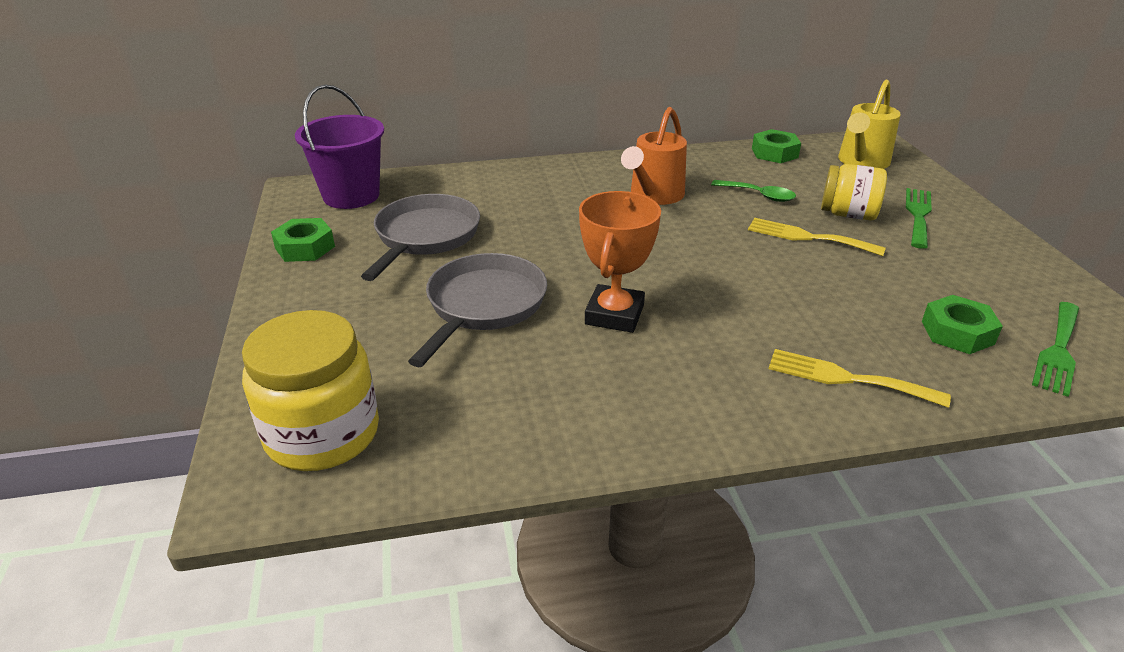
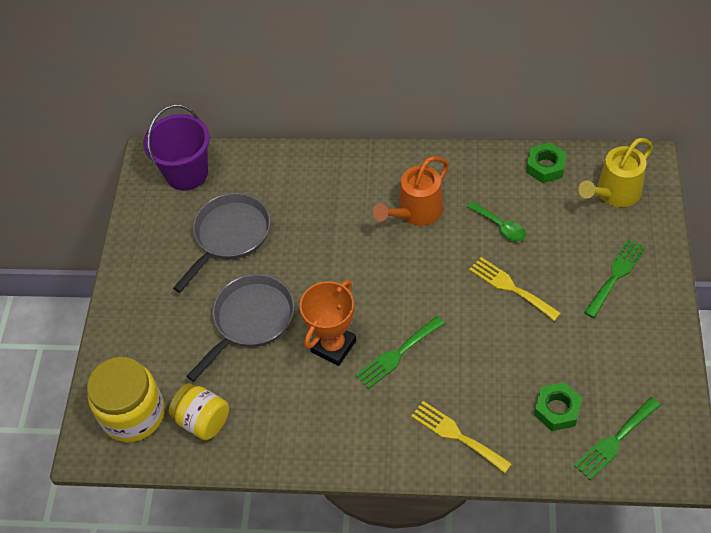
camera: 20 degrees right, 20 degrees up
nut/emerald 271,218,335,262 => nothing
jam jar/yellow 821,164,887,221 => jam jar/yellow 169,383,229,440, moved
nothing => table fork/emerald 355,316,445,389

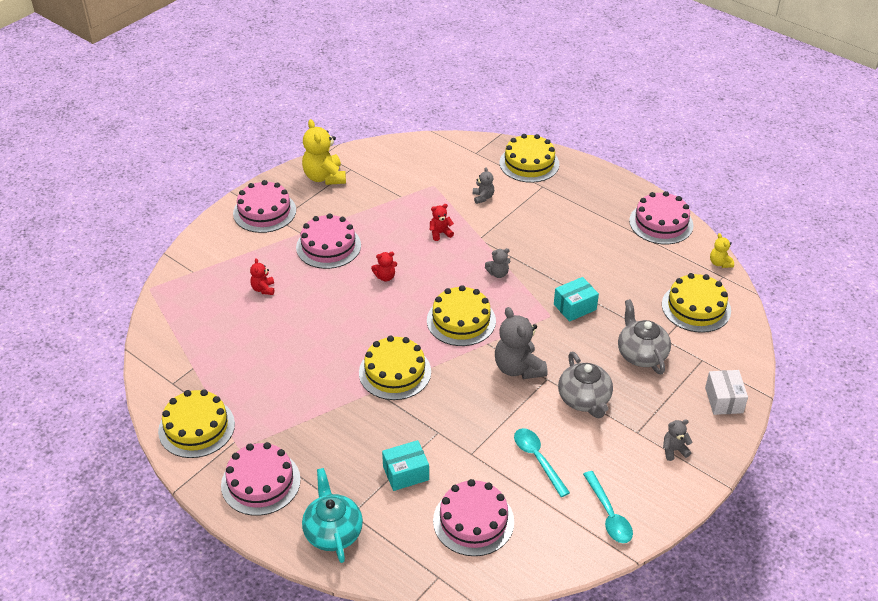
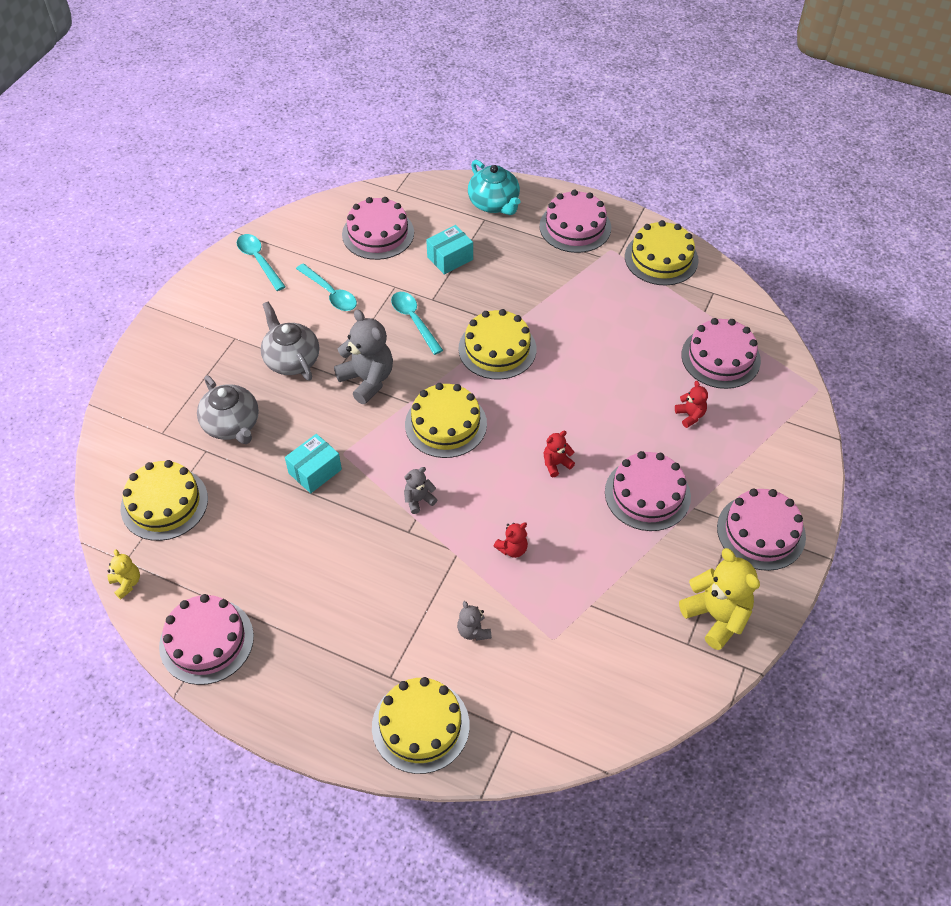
camera: 165 degrees right, 10 degrees up
teddy/grey 663,419,693,461 => nothing
box/pure white 705,370,748,415 => nothing
nothing => spoon/teal 391,292,443,355
nothing => gateau/rosy 681,318,761,389

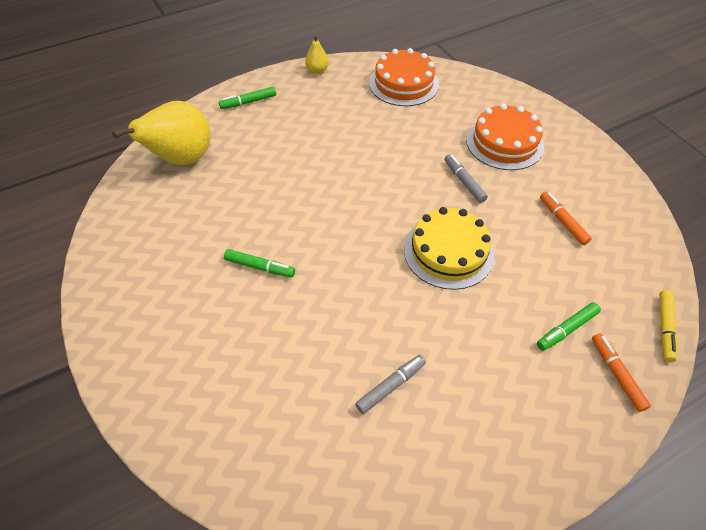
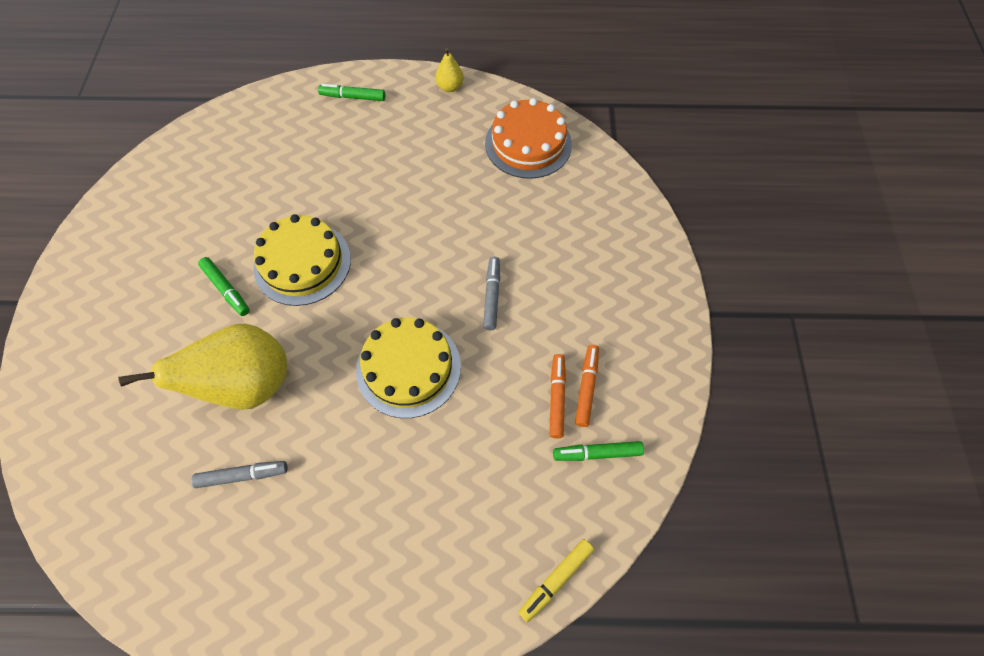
camera: 30 degrees right, 10 degrees up
pear fruit/yellow 112,101,211,165 => pear fruit/yellow 118,323,287,410, moved
gateau/orange 466,104,544,170 => nothing
marker/emerald 537,302,601,351 => marker/emerald 553,441,644,461, moved
marker/orange 592,333,651,412 => marker/orange 575,345,599,427, moved
nothing => gateau/yellow 254,214,351,306

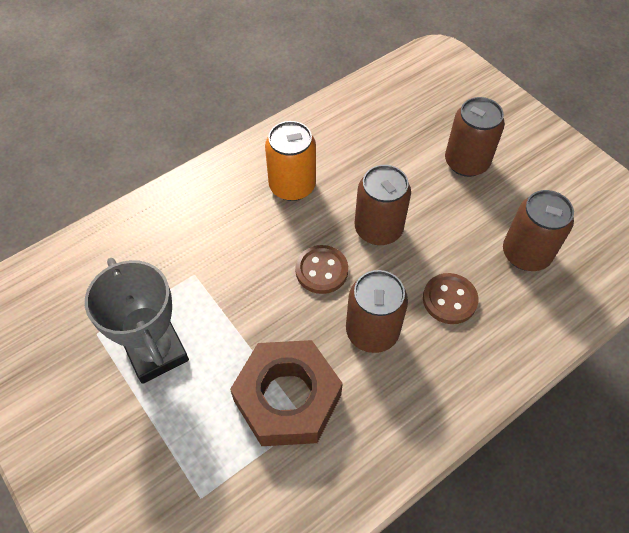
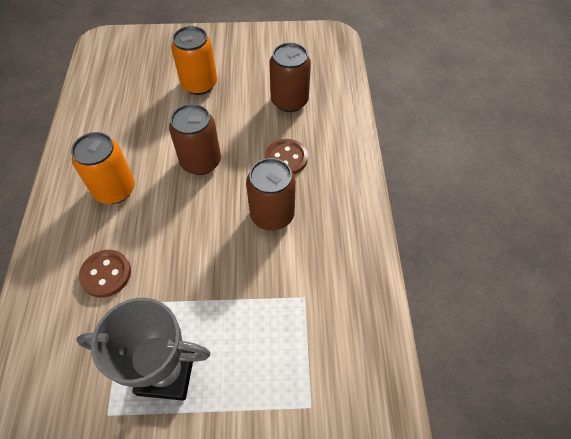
camera: 55 degrees left, 0 degrees up
nut/dark brown 230,340,343,446 => nothing
shirt button/dark brown 295,245,348,294 => shirt button/dark brown 79,250,131,298, moved
tin/dark brown 445,97,505,177 => tin/orange 171,26,217,95

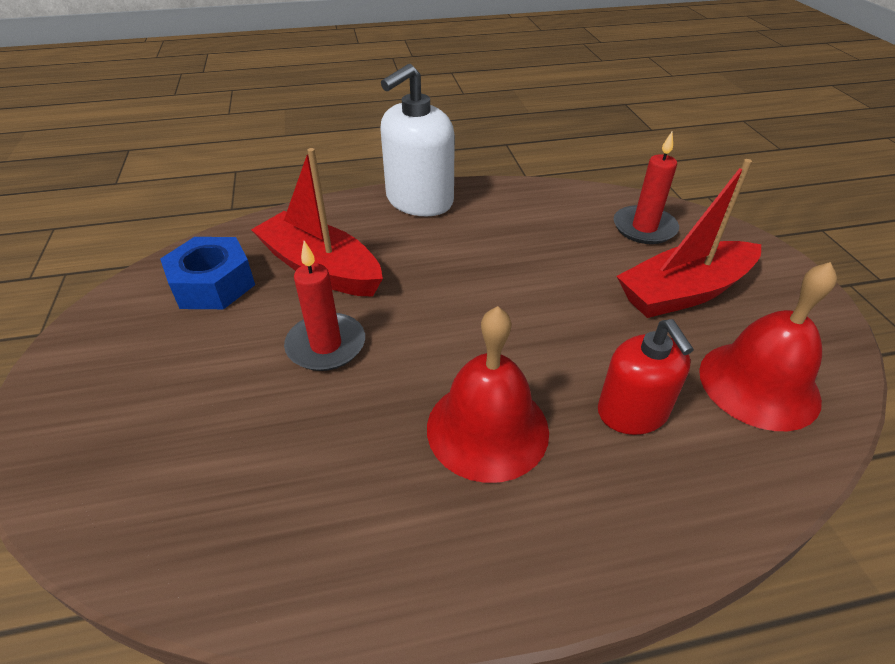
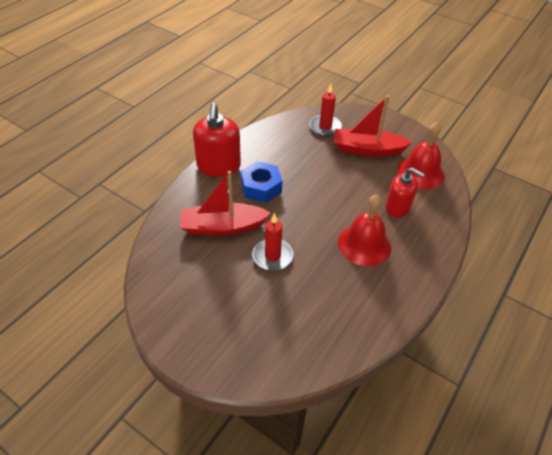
camera: 45 degrees left, 5 degrees up
nut/cobalt 160,237,255,309 => nut/cobalt 241,161,282,203, moved
pump bottle/pure white 380,64,455,216 => pump bottle/crimson 193,103,241,177
toy boat/crimson 617,159,761,318 => toy boat/crimson 334,95,412,157, 75 degrees clockwise

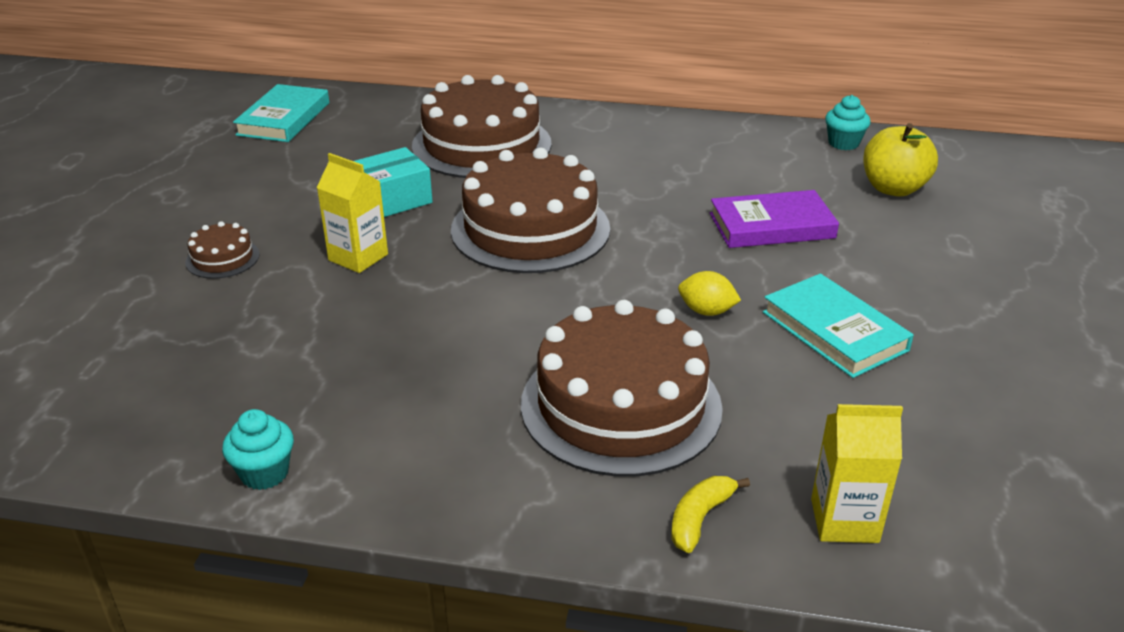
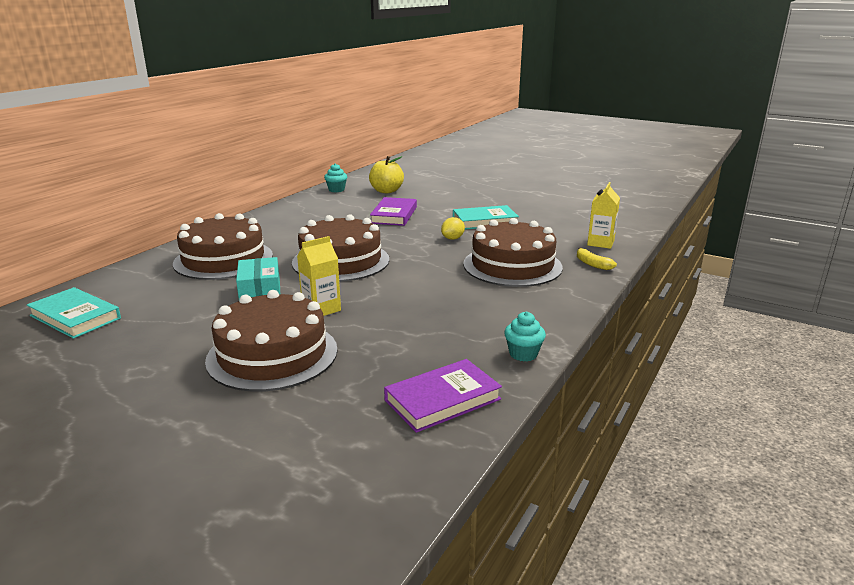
camera: 70 degrees left, 10 degrees down
gateau/dark brown 185,221,260,279 => gateau/dark brown 205,290,338,392, x2.32
nothing => book/purple 384,359,502,433

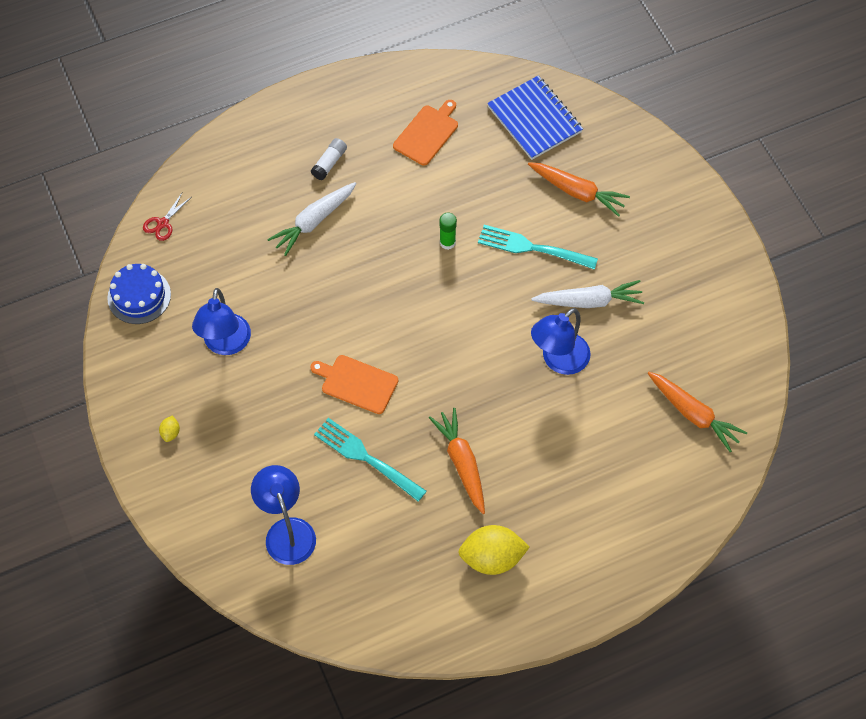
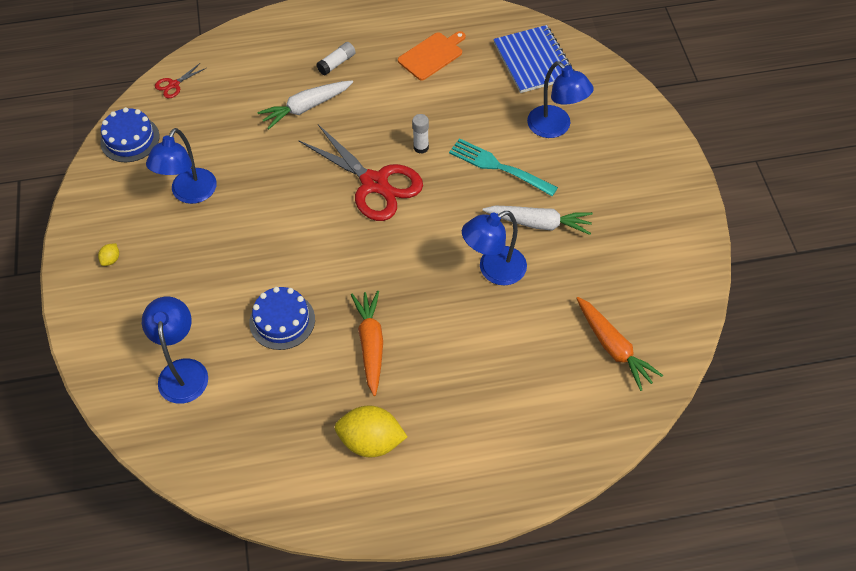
camera: 15 degrees right, 5 degrees down
chopping board/orange 310,355,398,414 => nothing
table fork/teal 314,418,427,502 => gateau/cobalt 249,287,315,350
stick of glue/emerald 439,213,457,250 => stick of glue/pure white 412,114,429,154
root vegetable/orange 528,162,630,217 => desk lamp/cobalt 527,61,594,138
nothing => shears/crimson 299,125,423,221

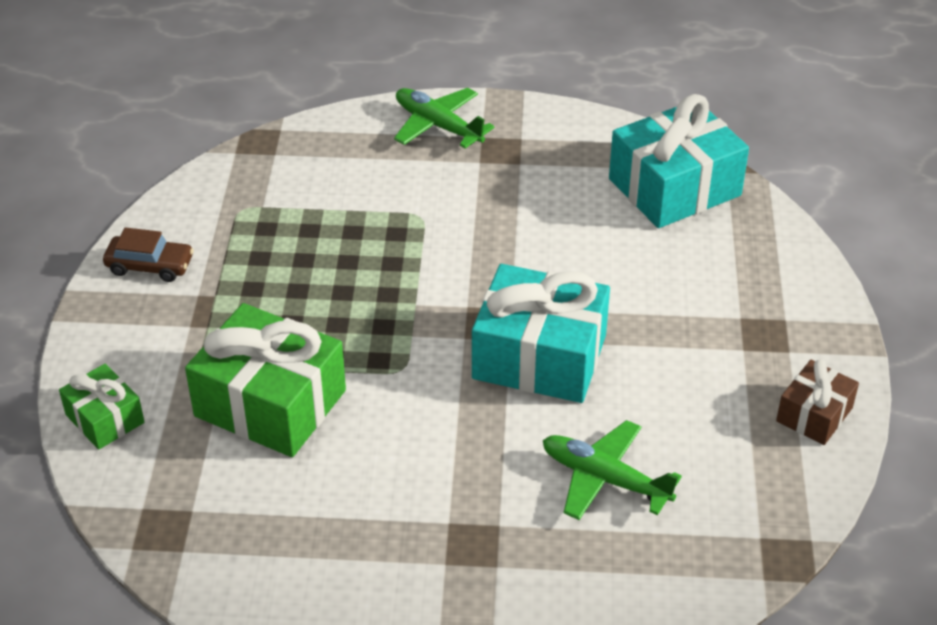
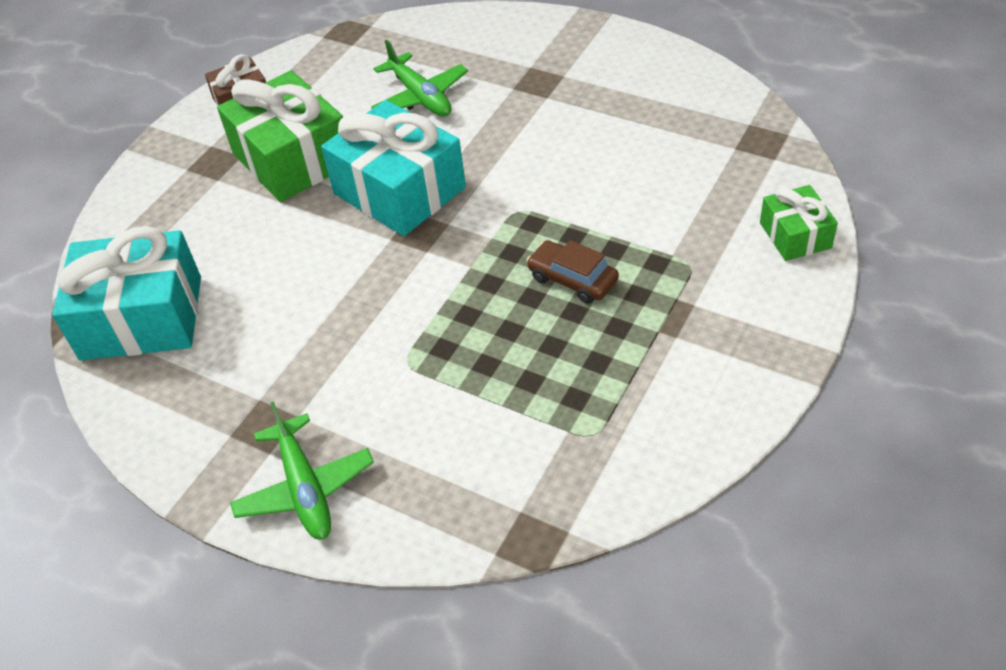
camera: 150 degrees left, 5 degrees up
car/dark brown 103,227,194,282 => car/dark brown 527,240,619,304, moved
present/emerald 185,303,346,457 => present/emerald 217,70,343,202, moved

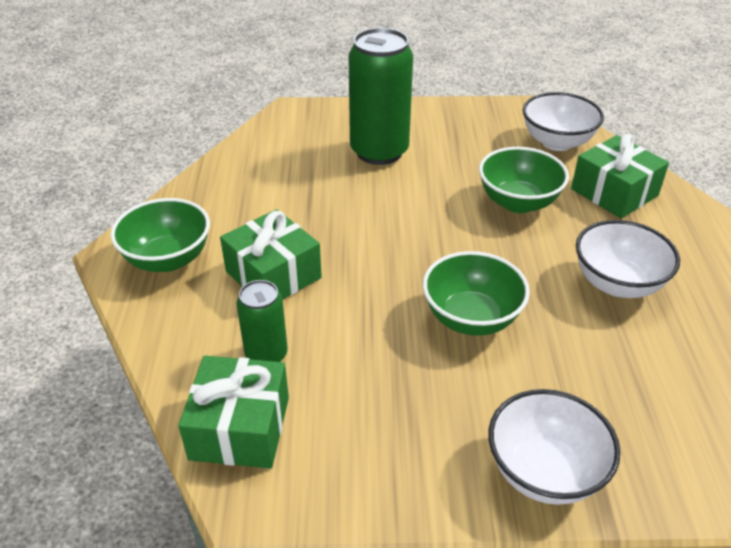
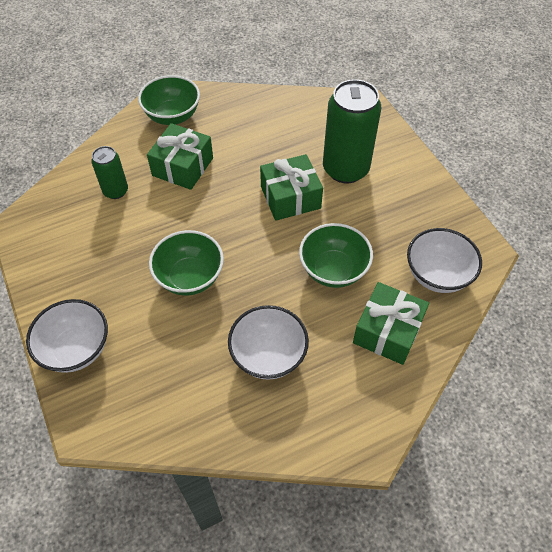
camera: 65 degrees right, 15 degrees up
present/emerald 178,356,289,469 => present/emerald 260,154,323,221, moved

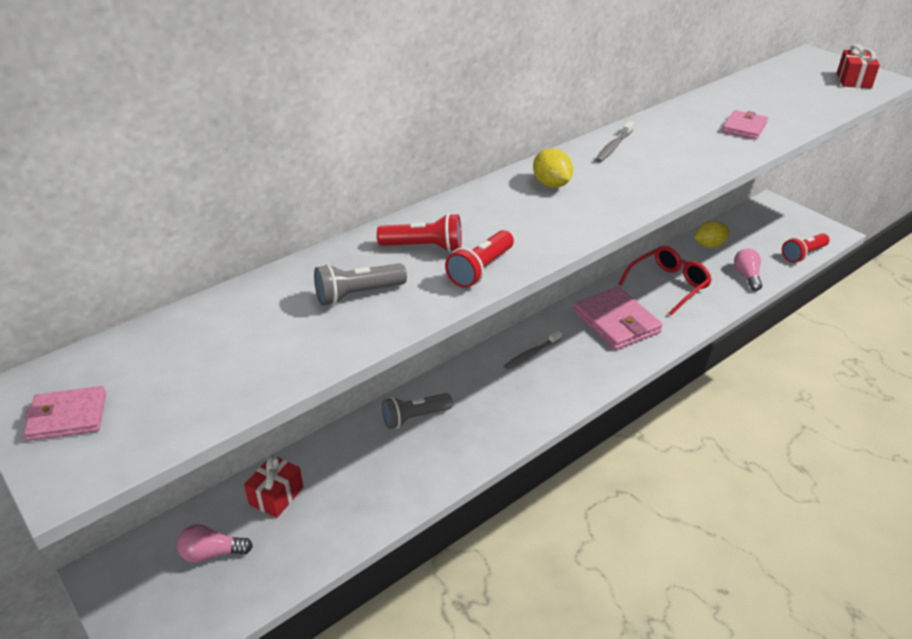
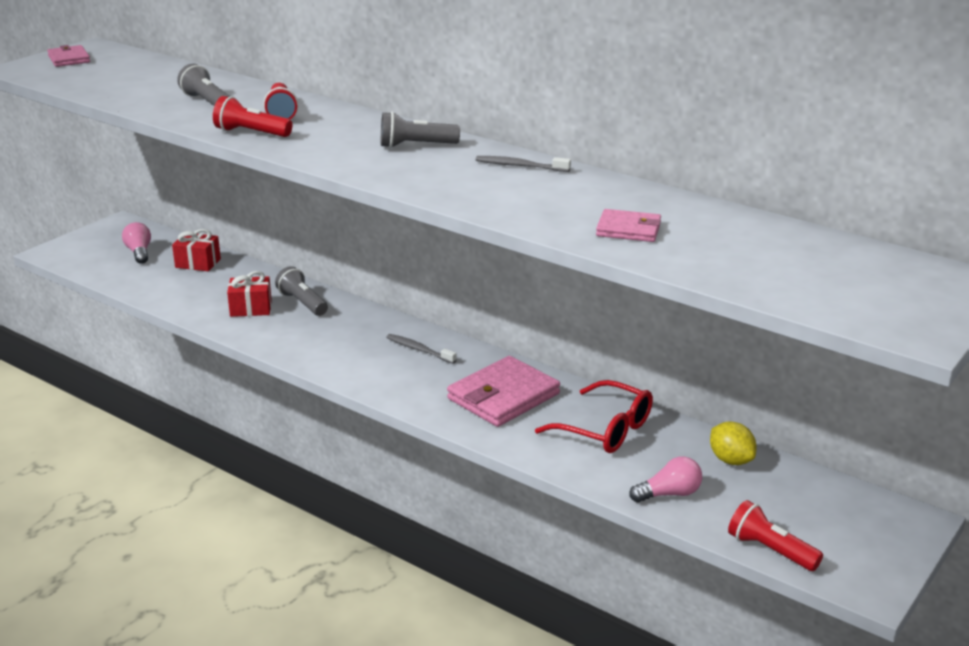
camera: 75 degrees right, 10 degrees down
citrus fruit/yellow 533,148,573,188 => pocket torch/grey 381,111,460,148
present/crimson 837,44,880,89 => present/crimson 227,271,272,317, moved

